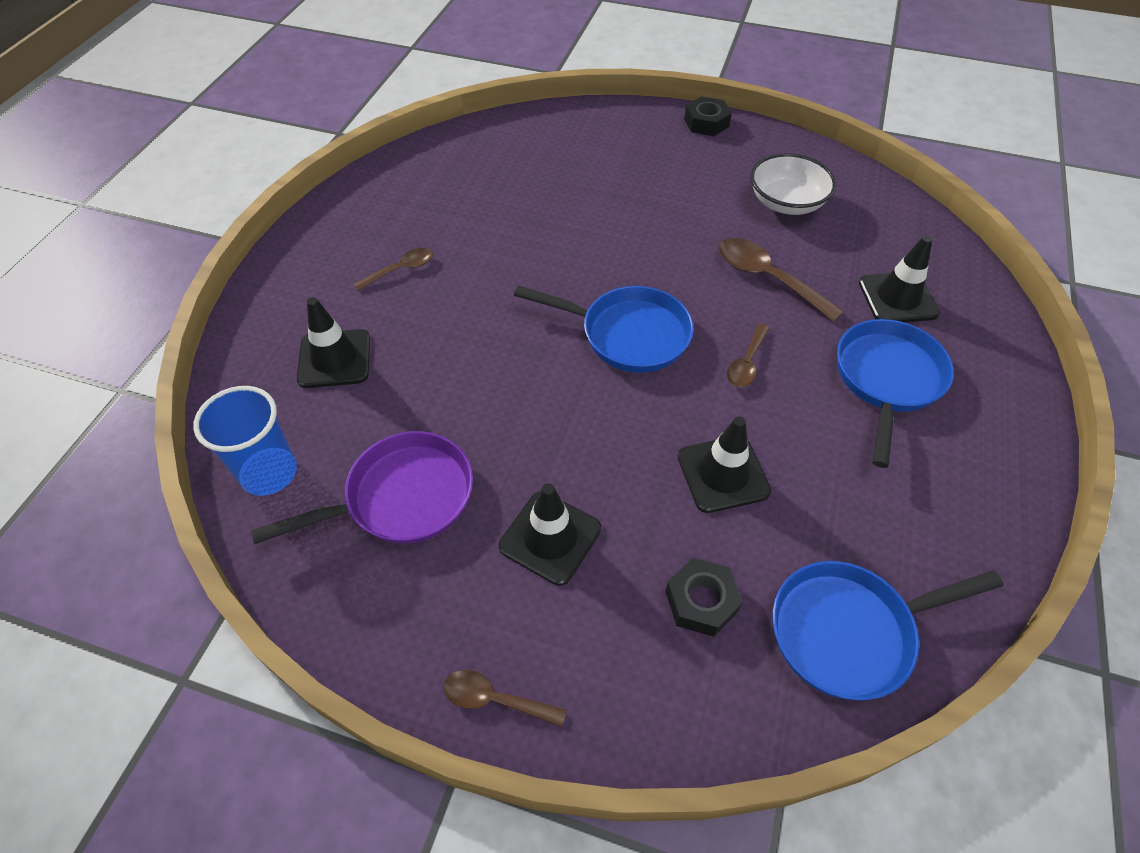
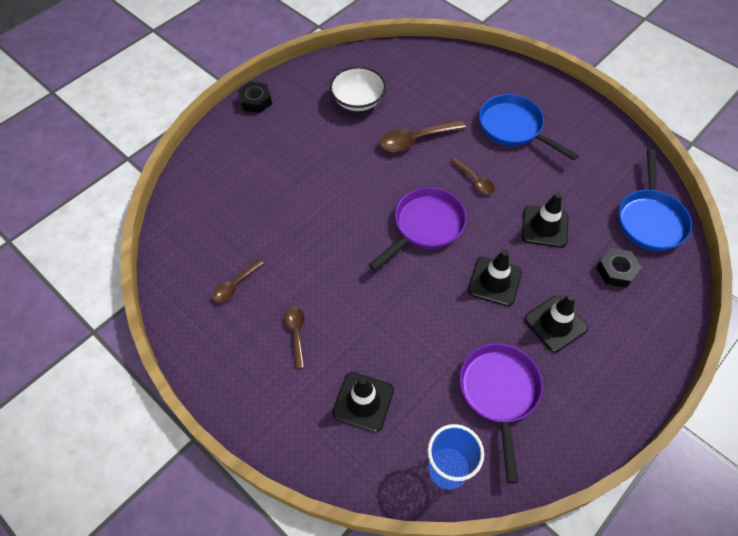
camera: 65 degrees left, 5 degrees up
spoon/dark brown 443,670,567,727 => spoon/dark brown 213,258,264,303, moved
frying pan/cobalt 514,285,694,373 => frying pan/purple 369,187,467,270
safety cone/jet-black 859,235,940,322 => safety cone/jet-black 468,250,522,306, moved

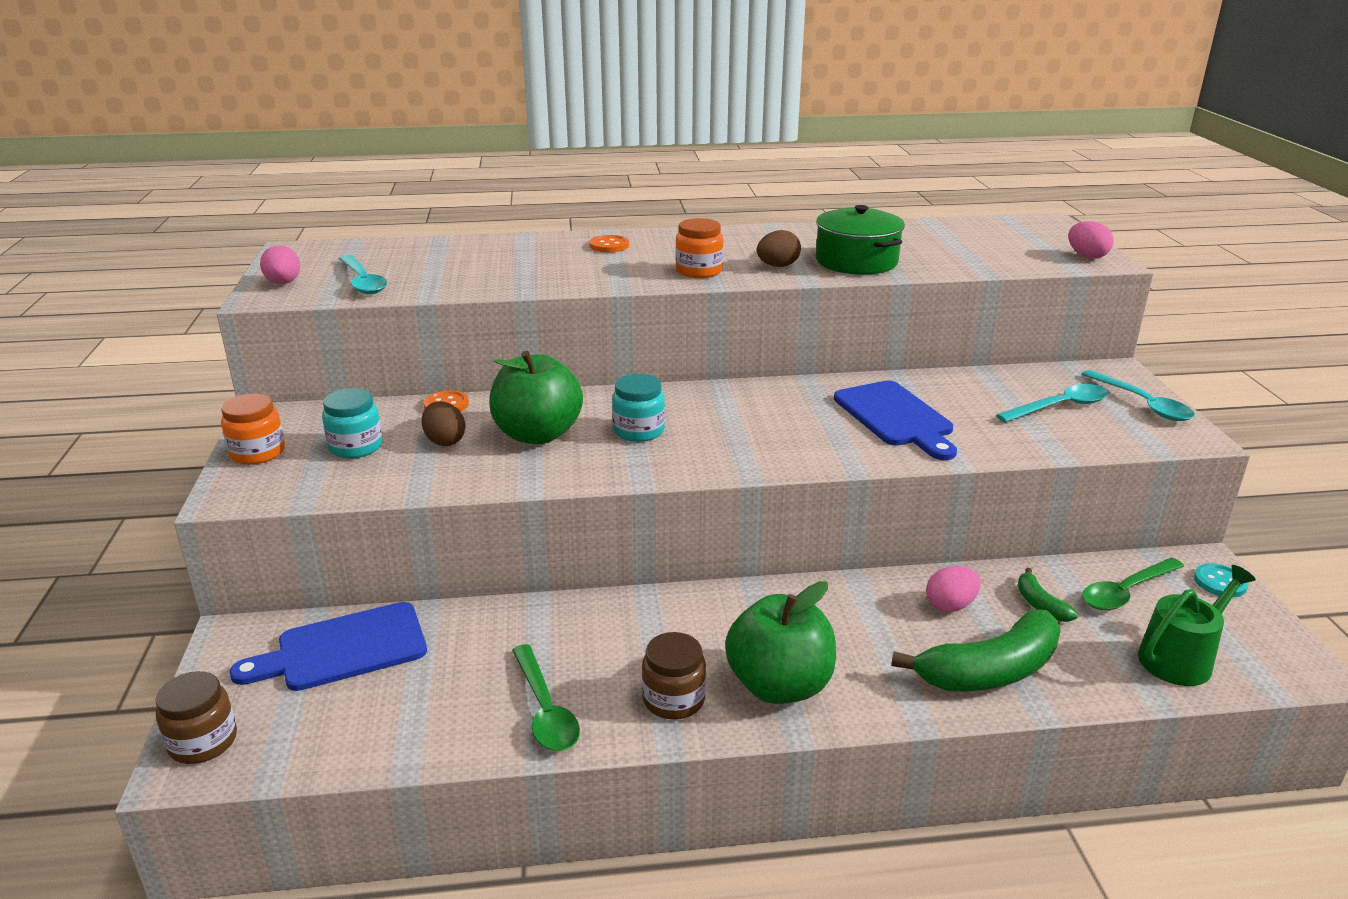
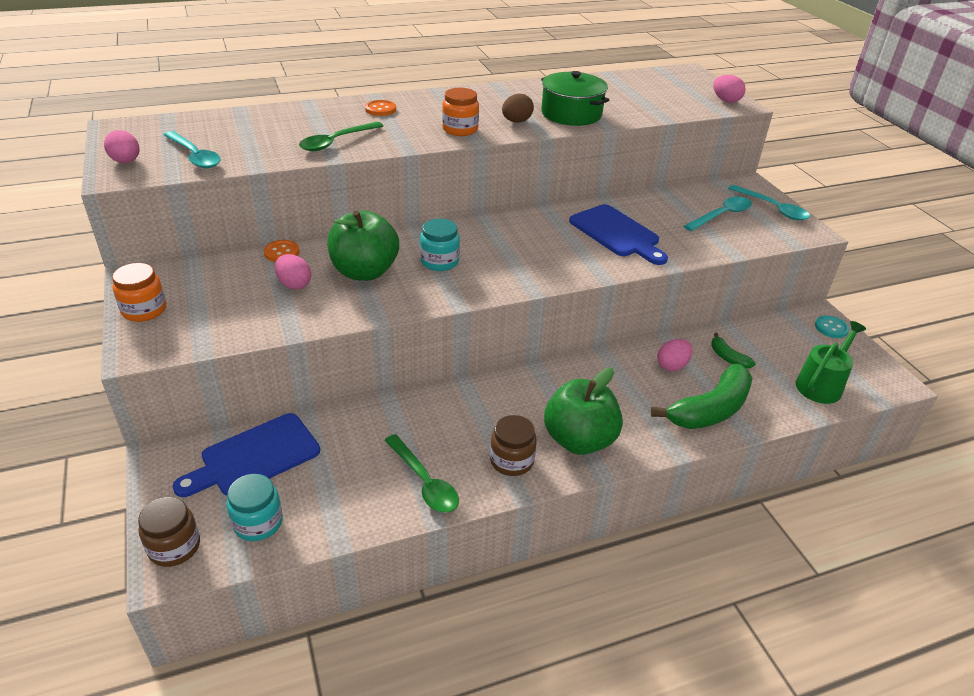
camera: 15 degrees left, 10 degrees up
jam jar/teal 322,388,382,459 => jam jar/teal 227,474,283,541, moved
egg/dark brown 422,401,466,446 => egg/rosy 275,254,311,289
spoon/emerald 1082,558,1184,610 => spoon/emerald 299,122,383,151, moved

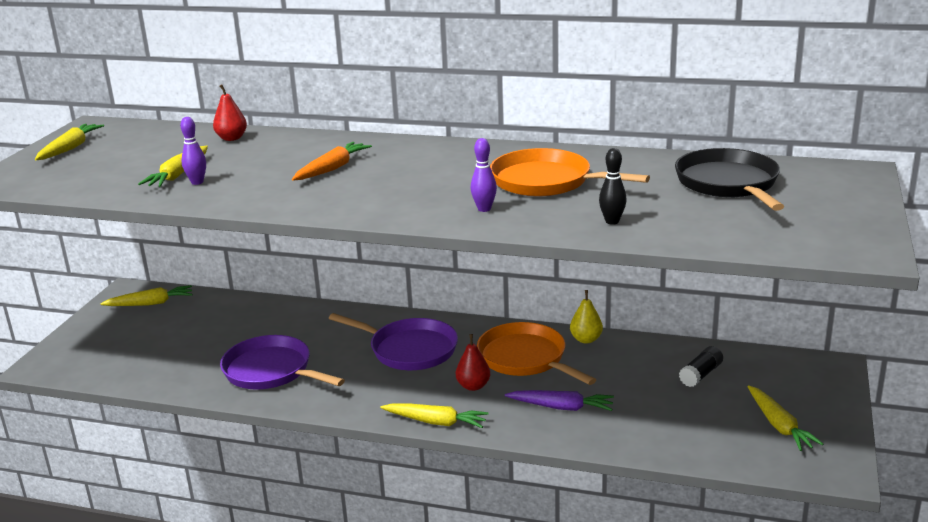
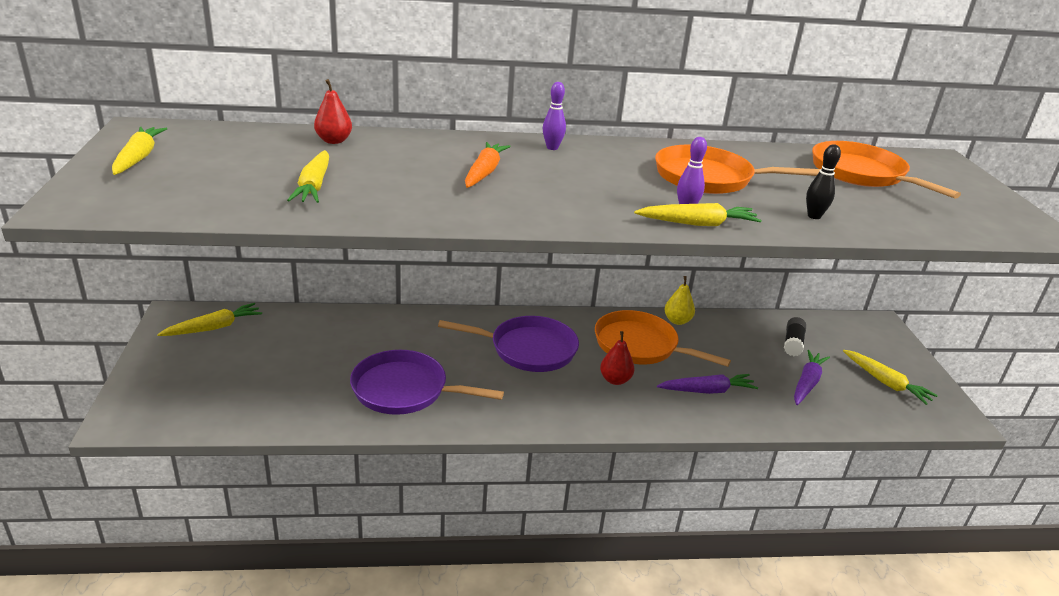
camera: 25 degrees left, 5 degrees up
skittle/purple 180,117,206,185 => skittle/purple 543,82,566,150, moved
root vegetable/yellow 380,403,489,428 => root vegetable/yellow 634,203,762,226, moved
frying pan/jet-black 675,148,784,211 => frying pan/orange 812,141,961,199
nothing => root vegetable/purple 794,350,830,405

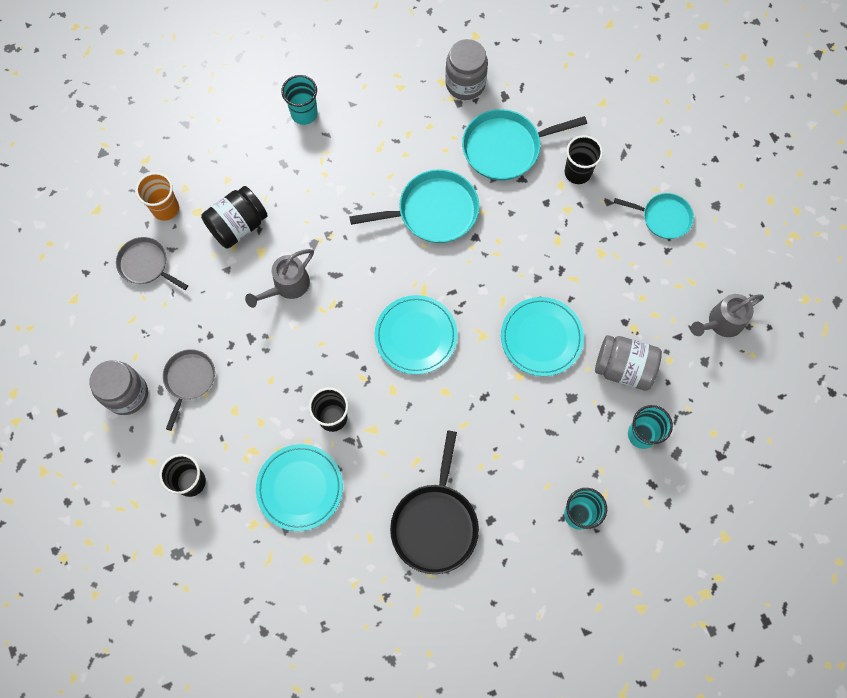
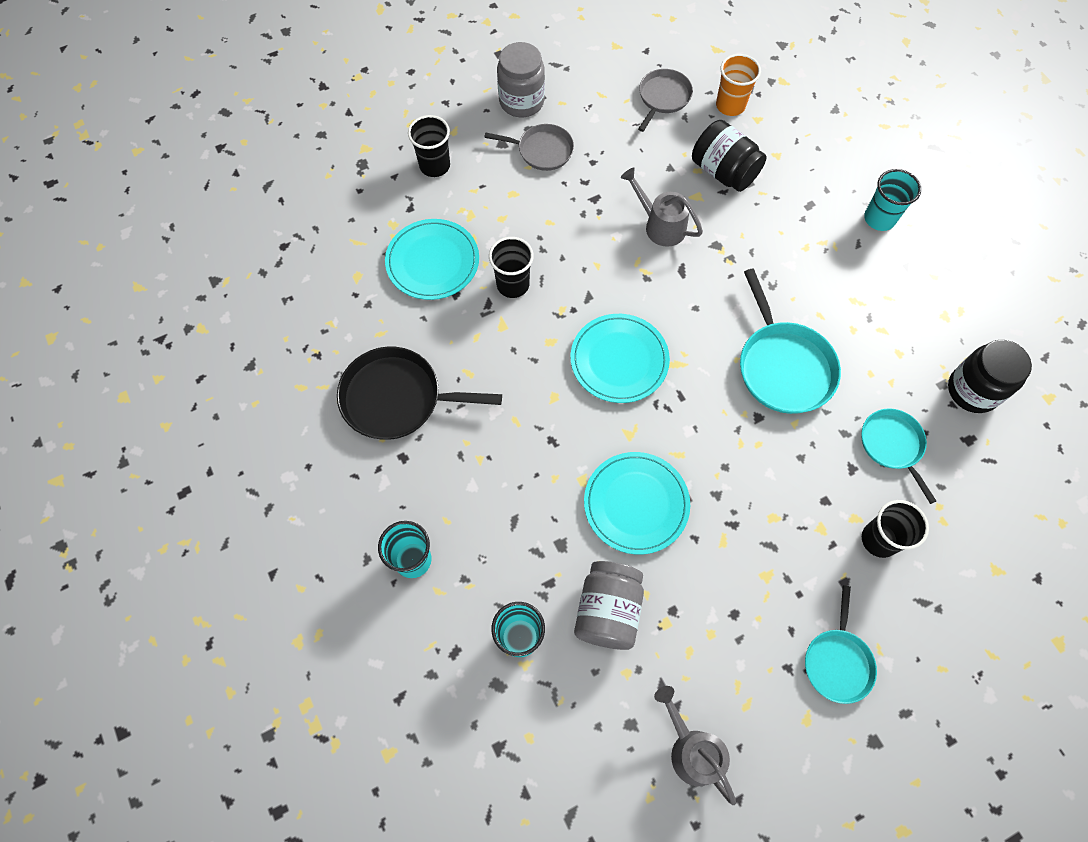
camera: 85 degrees right, 5 degrees down
jam jar/grey 445,39,488,100 => jam jar/jet-black 948,340,1032,413
frying pan/teal 462,109,587,180 => frying pan/teal 861,408,936,504, x0.62

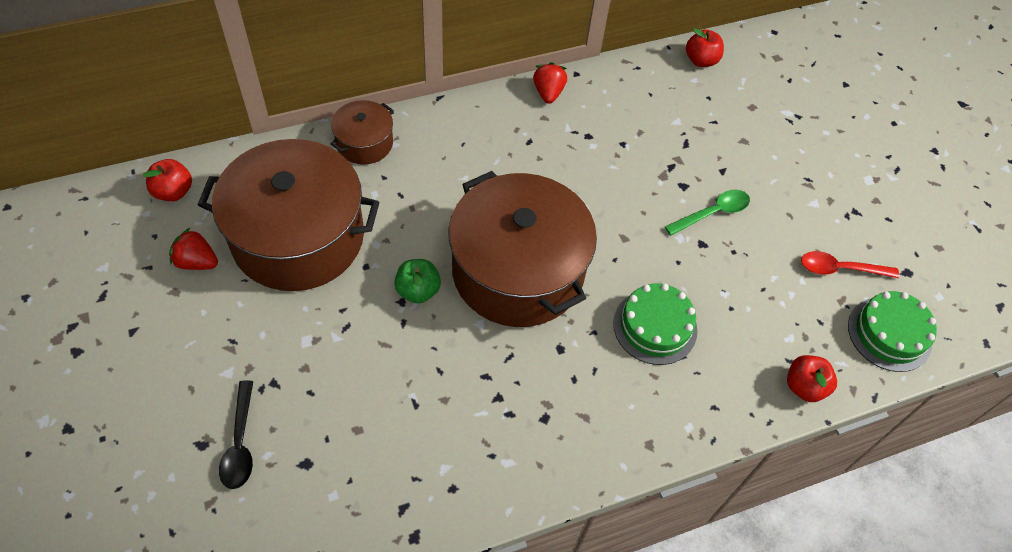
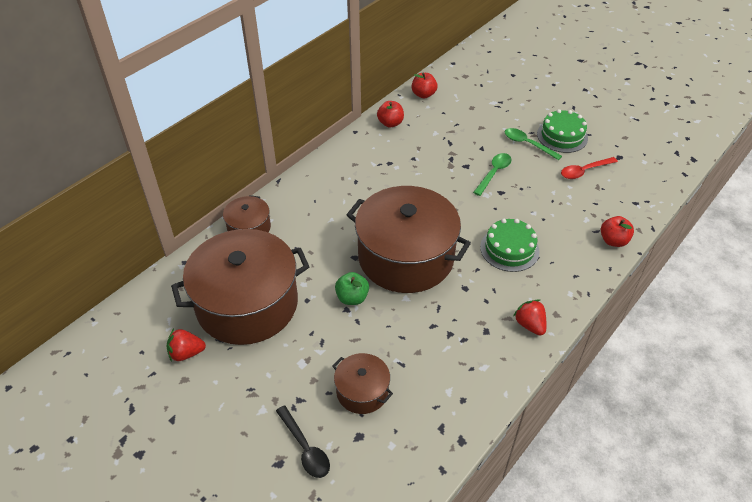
camera: 25 degrees left, 10 degrees down
toy apple/crimson 143,159,192,201 => toy apple/crimson 377,101,404,128, moved
toy strawberry/crimson 533,62,567,104 => toy strawberry/crimson 513,300,546,336, moved
gateau/emerald 848,291,937,372 => gateau/emerald 537,109,588,153, moved
nothing => pot/dark brown 333,353,393,414
nothing => spoon/emerald 505,128,562,160

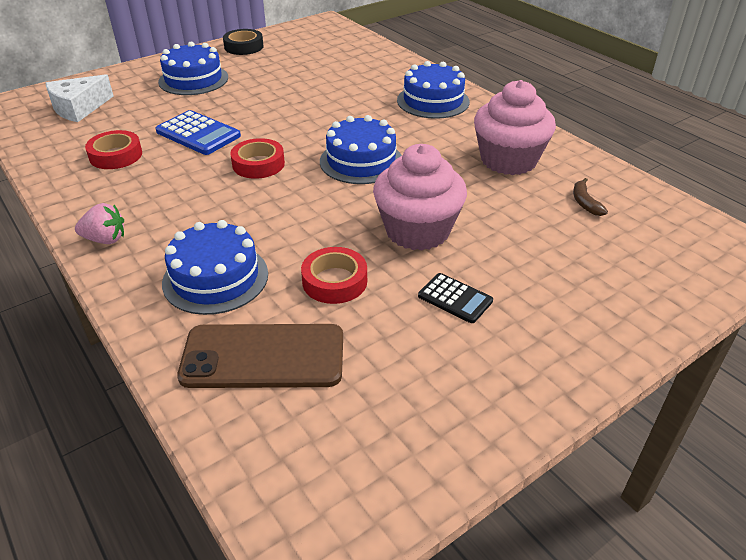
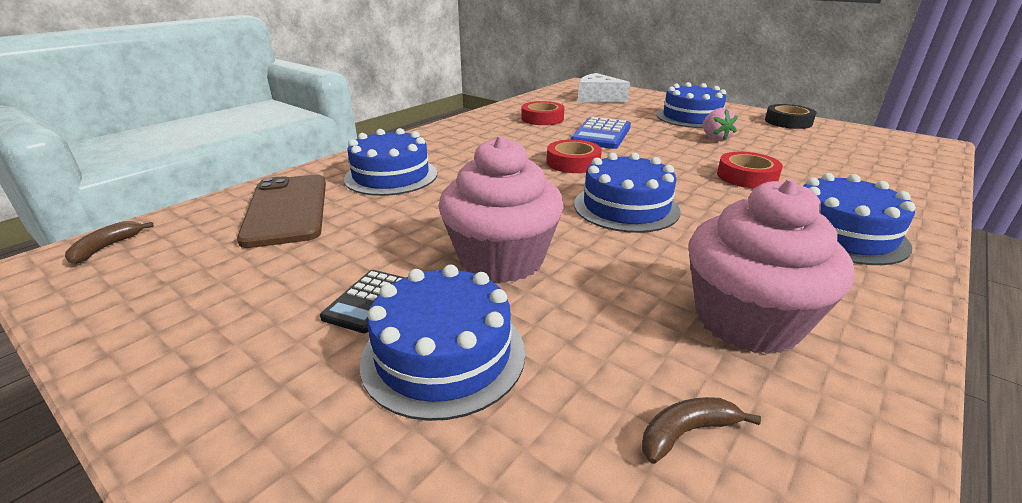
camera: 75 degrees right, 10 degrees down
toy strawberry/rosy 75,203,124,244 => toy strawberry/rosy 702,108,738,141, moved
sticky tape/crimson 301,247,367,304 => sticky tape/crimson 717,152,783,188, moved
nothing => banana fruit/dark brown 65,221,154,264
nothing => gateau/cobalt 360,265,525,421

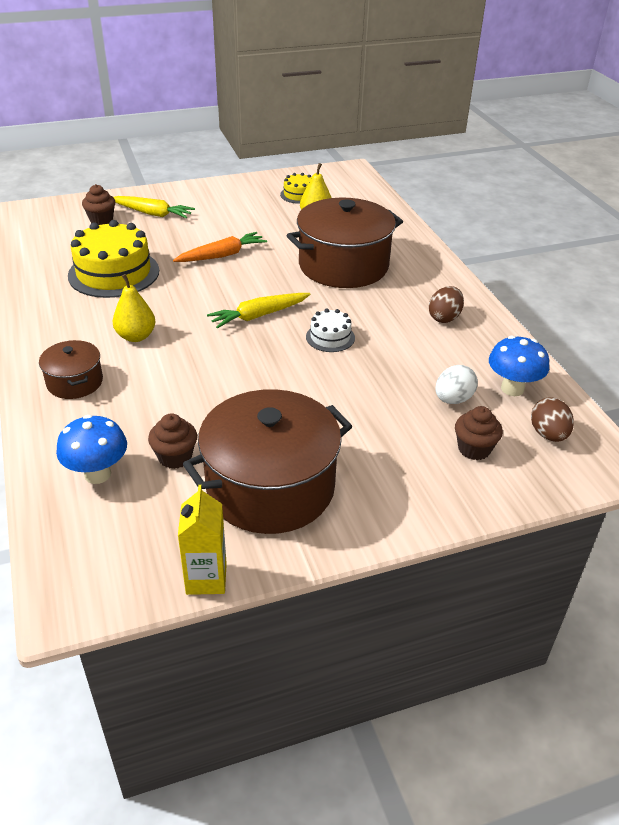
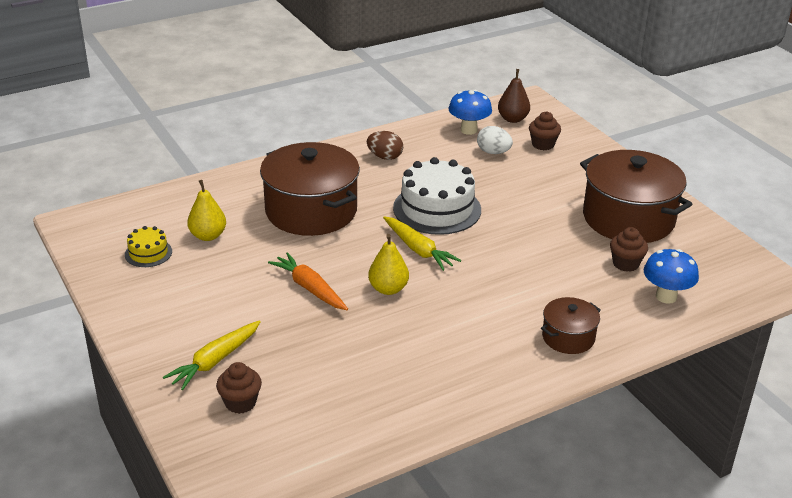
camera: 100 degrees left, 5 degrees down
gateau/yellow 68,220,159,298 => nothing
pear fruit/yellow 112,274,156,342 => pear fruit/yellow 368,234,409,295, moved
root vegetable/yellow 114,196,195,218 => root vegetable/yellow 163,320,261,390, 150 degrees counterclockwise
carton/yellow 178,485,227,595 => nothing
gateau/pure white 306,309,355,352 => gateau/pure white 393,157,481,235, x2.01
egg/dark brown 531,397,574,442 => pear fruit/dark brown 498,69,530,123

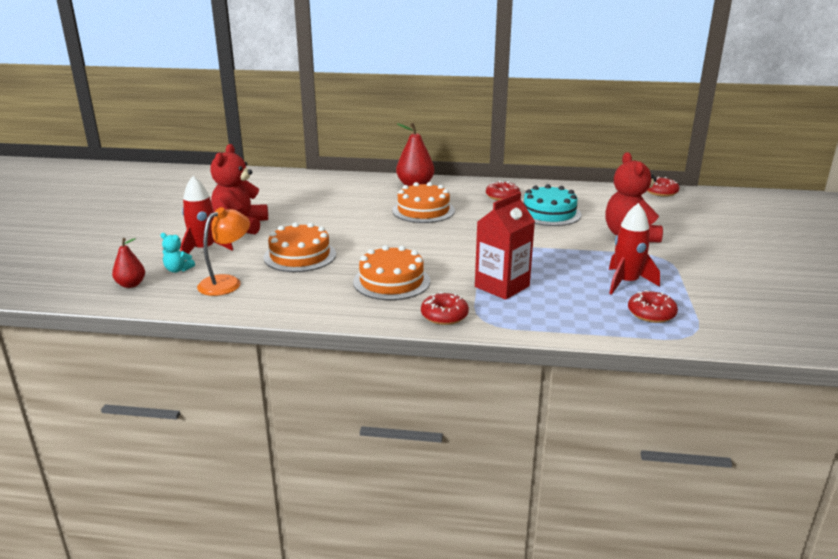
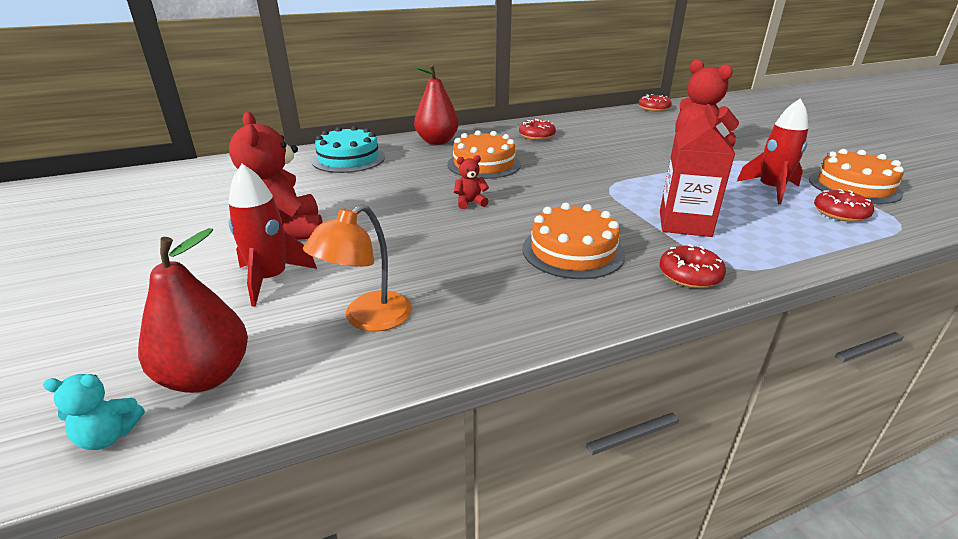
camera: 30 degrees left, 5 degrees up
pear fruit/crimson 112,238,145,288 => pear fruit/crimson 138,228,248,393, x1.68
teddy/teal 161,233,195,273 => teddy/teal 43,374,145,450, moved
desk lamp/orange 197,207,250,296 => desk lamp/orange 303,204,412,331, 150 degrees counterclockwise
gateau/orange 264,222,336,272 => gateau/orange 809,149,904,204, moved
gateau/teal 523,184,582,226 => gateau/teal 312,126,385,173, moved
nothing => teddy/crimson 454,155,489,209

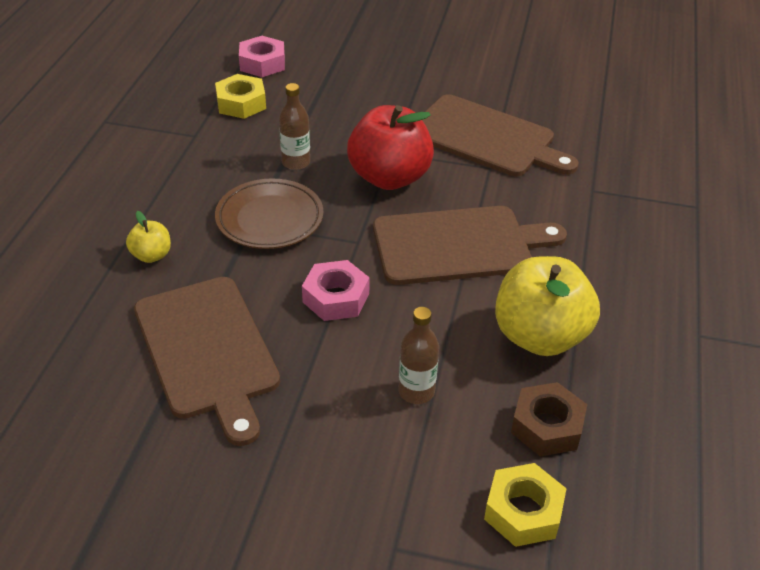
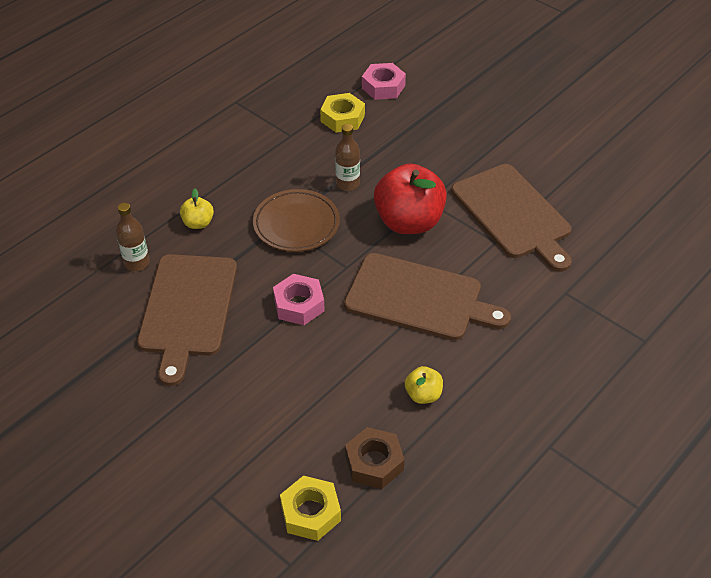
camera: 30 degrees right, 5 degrees up
bottle/dark brown 398,307,439,404 => bottle/dark brown 116,203,150,271, moved
toy apple/yellow 495,256,600,356 => toy apple/yellow 405,366,443,404, x0.46

